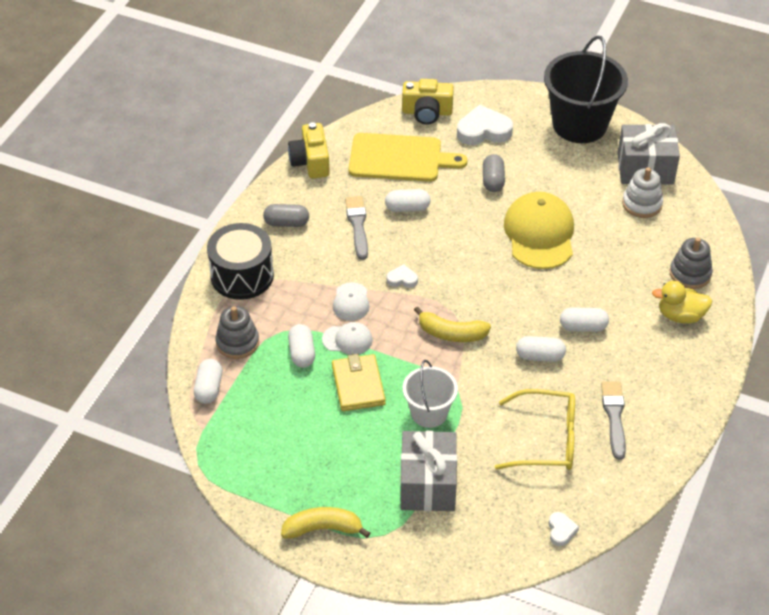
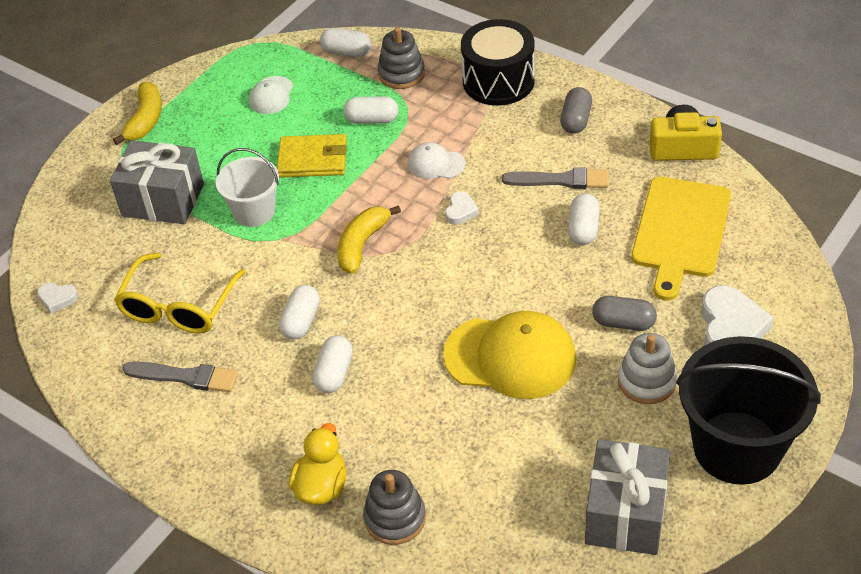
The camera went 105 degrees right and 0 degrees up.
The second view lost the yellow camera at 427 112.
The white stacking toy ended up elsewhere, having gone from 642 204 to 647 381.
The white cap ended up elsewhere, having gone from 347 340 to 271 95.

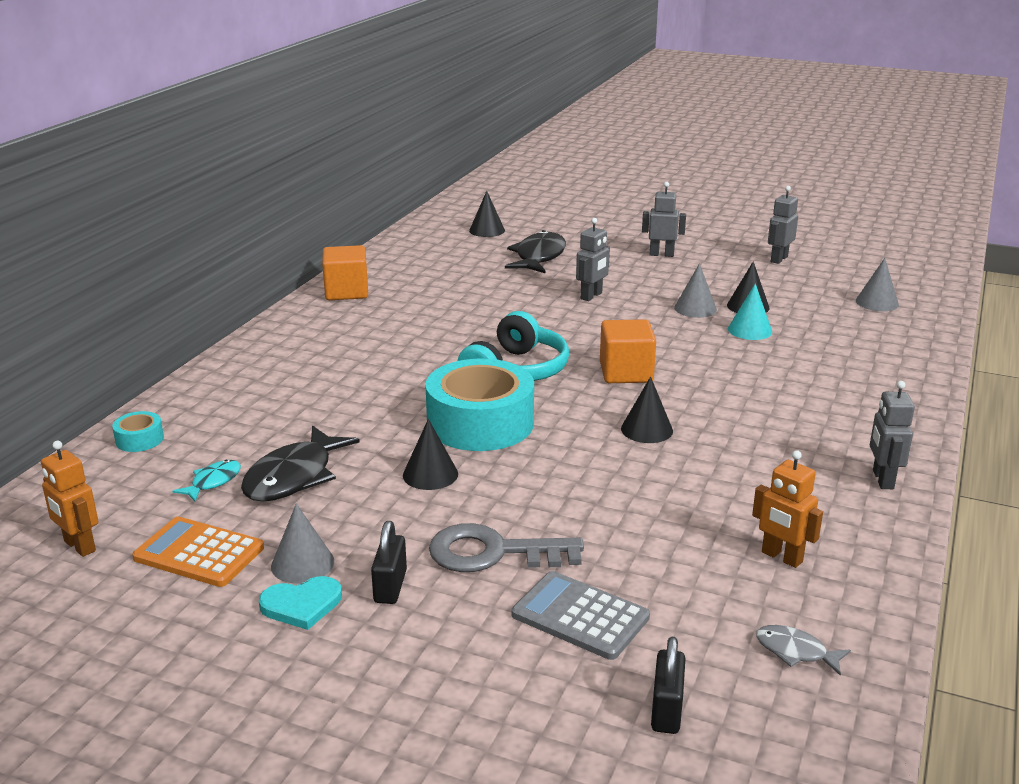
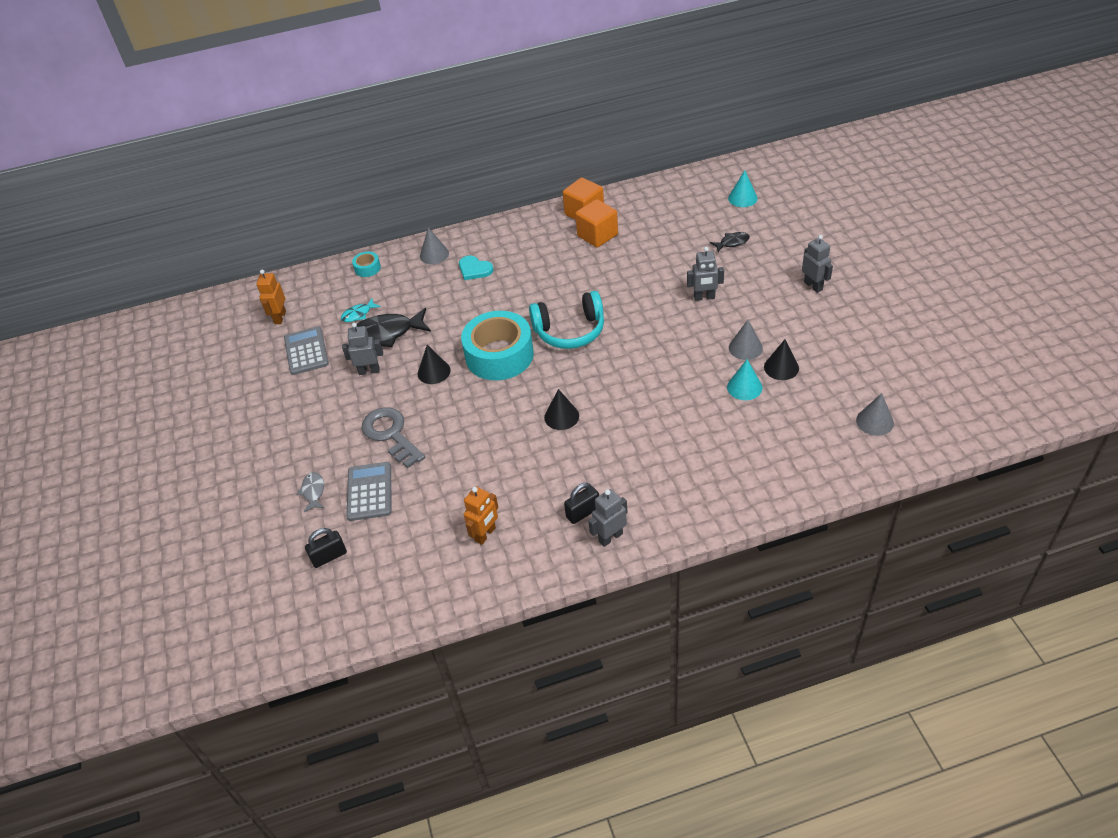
The camera went 55 degrees right and 20 degrees up.
The grey robot ended up elsewhere, having gone from 778 259 to 369 371.
What was the black cone at 487 230 turned into the turquoise cone at 742 198.
The size of the black fish at 539 257 changed by a factor of 0.52.
The orange cube ended up elsewhere, having gone from 626 373 to 597 235.
The orange robot at 781 557 ended up facing another way, 150 degrees counterclockwise from before.
The turquoise fish at 213 482 ended up facing another way, 150 degrees clockwise from before.
The grey cone ended up elsewhere, having gone from 302 563 to 434 254.
What was the orange calculator at 199 553 turned into the grey calculator at 306 351.
The black padlock ended up elsewhere, having gone from 390 586 to 583 512.
The turquoise heart ended up elsewhere, having gone from 302 605 to 474 269.
The grey fish ended up elsewhere, having gone from 795 651 to 313 491.

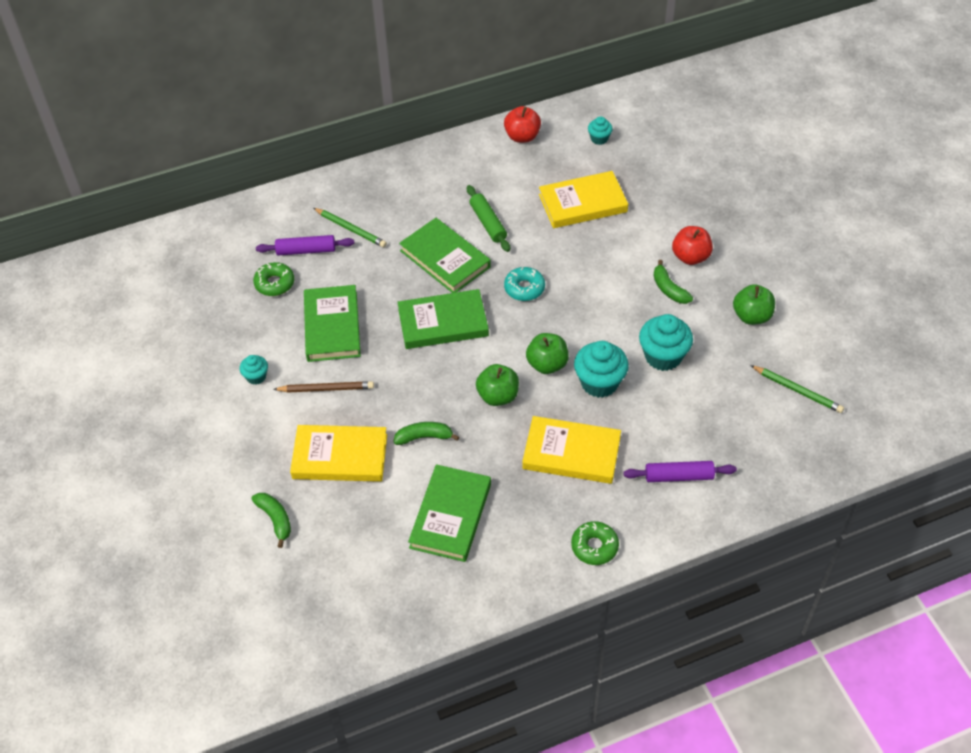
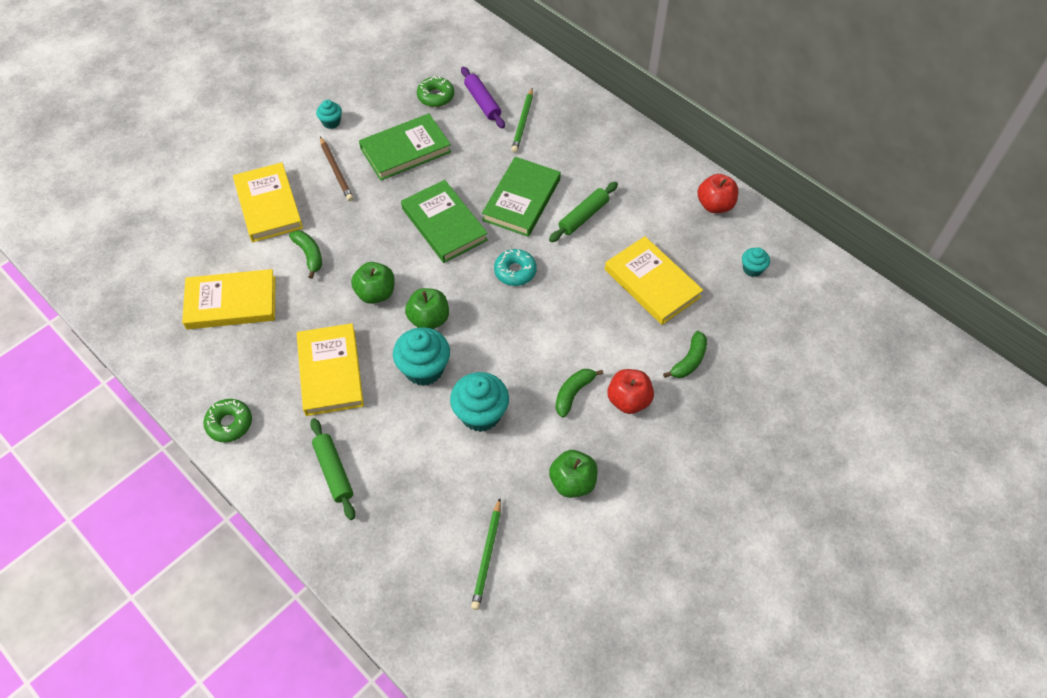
The camera went 65 degrees right and 5 degrees up.
What was the purple rolling pin at 678 476 turned into the green rolling pin at 333 471.
What was the green book at 450 515 turned into the yellow book at 231 302.
The green banana ended up elsewhere, having gone from 275 519 to 689 361.

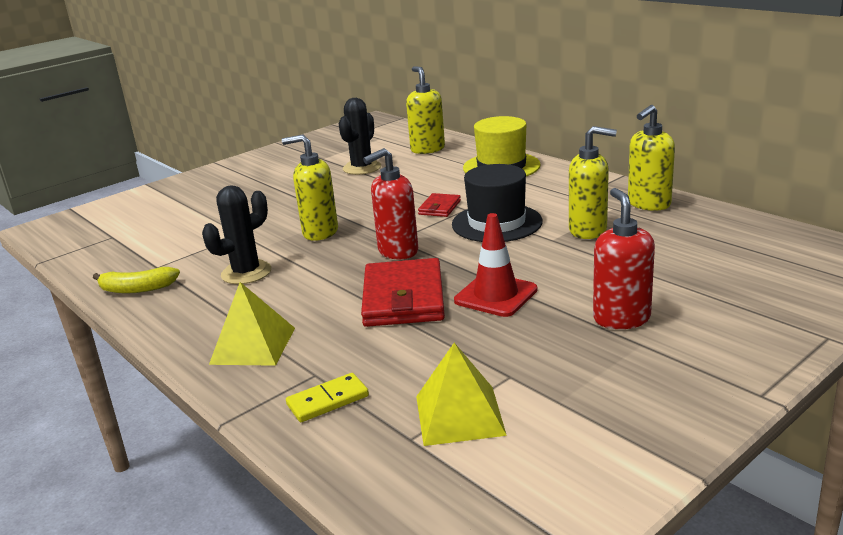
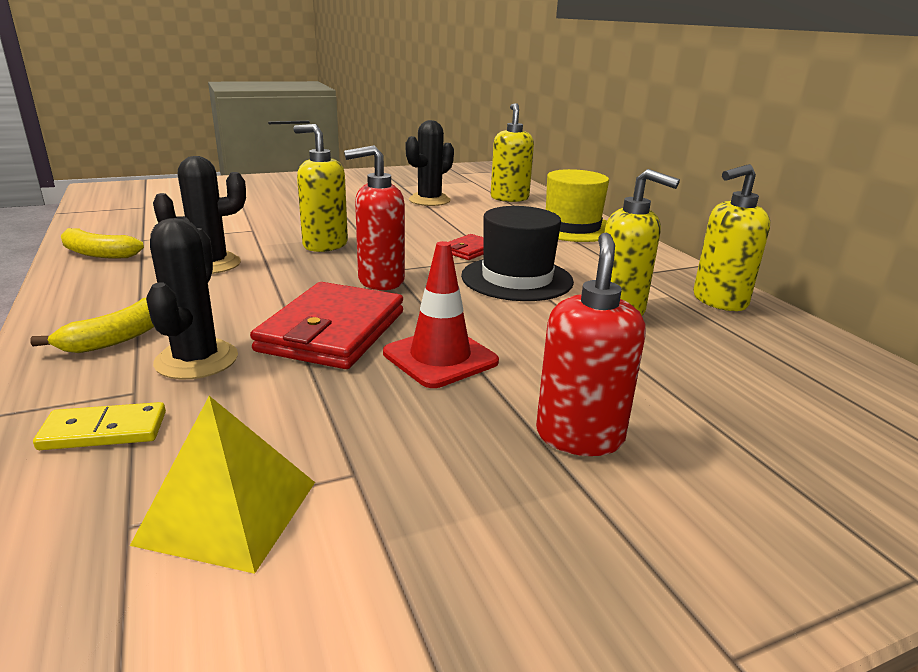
The camera went 15 degrees right and 0 degrees up.
Where the yellow pyramid stood at 253 345, the yellow banana came to stand at 118 338.
The second view gained the black cactus at 196 360.

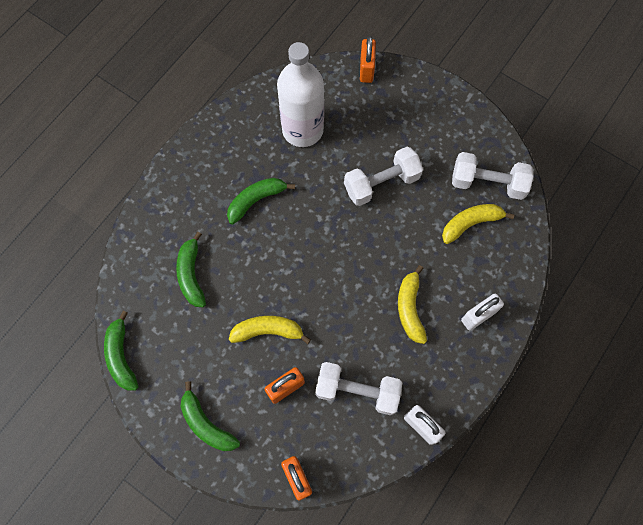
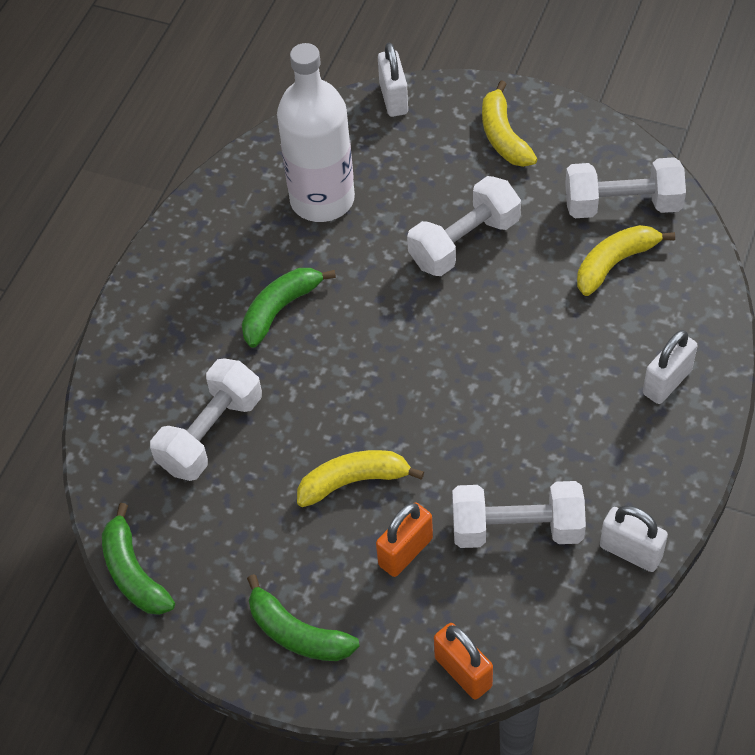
The camera went 10 degrees left and 15 degrees down.
What was the orange padlock at 366 69 turned into the white padlock at 393 99.
Where the green banana stood at 191 275, the white dumbbell came to stand at 211 434.
The yellow banana ended up elsewhere, having gone from 410 308 to 503 136.

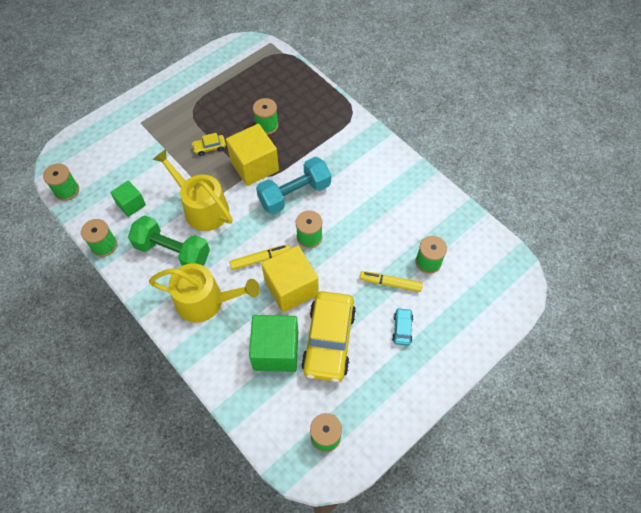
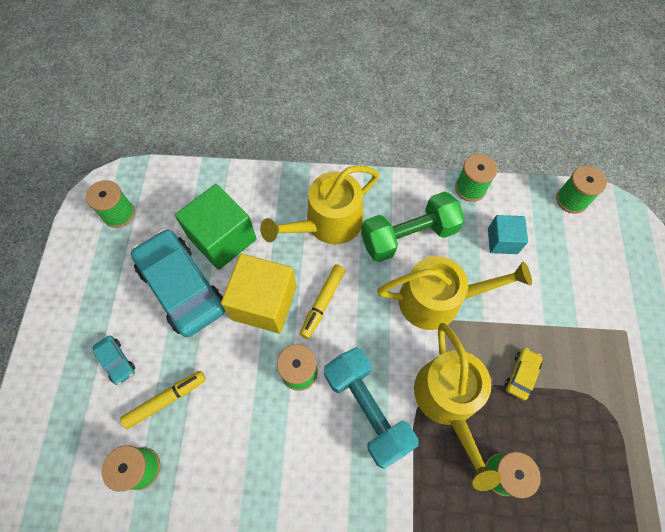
The camera went 135 degrees right and 5 degrees up.
Where the yellow cube stood at 254 166, the yellow watering can came to stand at 448 401.
The turquoise dumbbell at 294 194 ended up facing another way, 45 degrees counterclockwise from before.
What was the green cube at 131 204 turned into the turquoise cube at 502 241.
What was the yellow car at 329 340 turned into the turquoise car at 182 287.

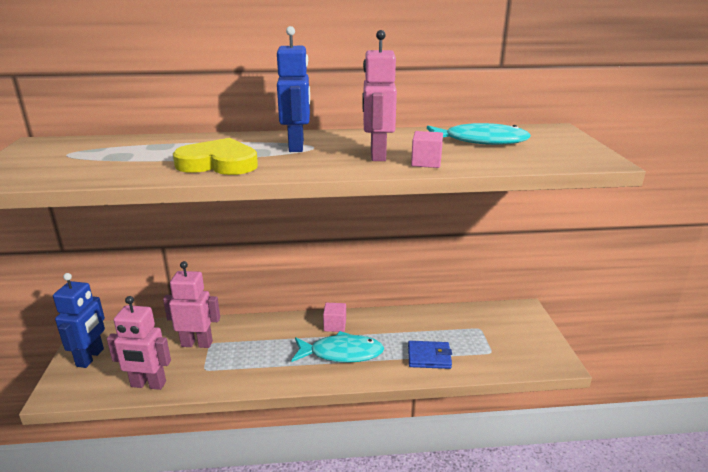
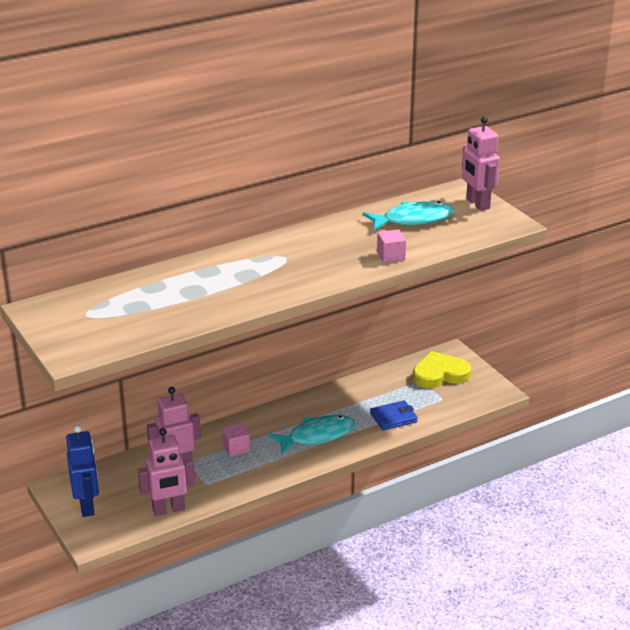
The camera went 25 degrees left and 5 degrees up.
The second view lost the blue robot at 297 146.
The pink robot ended up elsewhere, having gone from 377 155 to 477 204.
The yellow heart ended up elsewhere, having gone from 218 163 to 440 374.
The pink cube ended up elsewhere, having gone from 335 325 to 236 448.

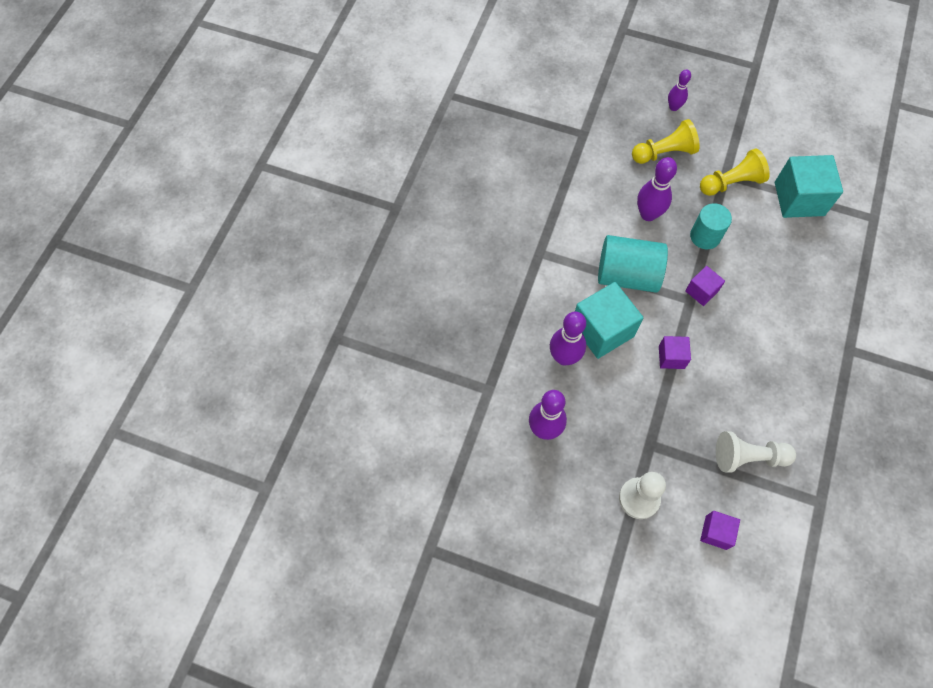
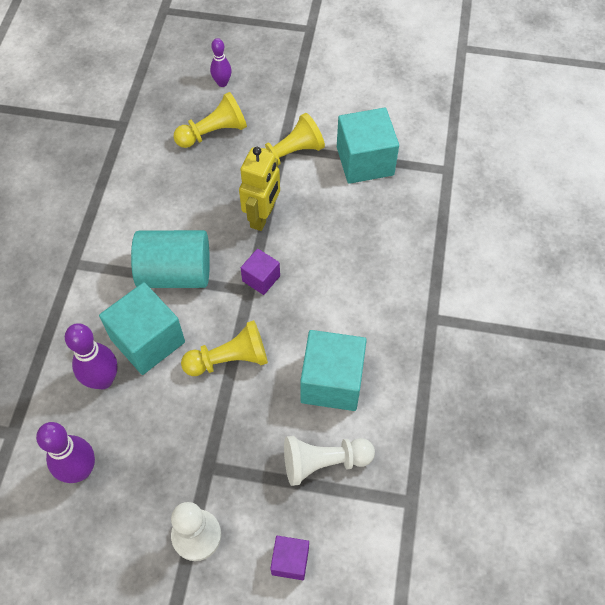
The camera went 10 degrees left and 5 degrees down.
The second view lost the purple bowling pin at 648 214.
Where the turquoise cylinder stood at 705 236, the yellow robot came to stand at 262 217.
Where the purple cube stood at 671 357, the yellow pawn came to stand at 229 359.
The second view gained the turquoise cube at 332 381.

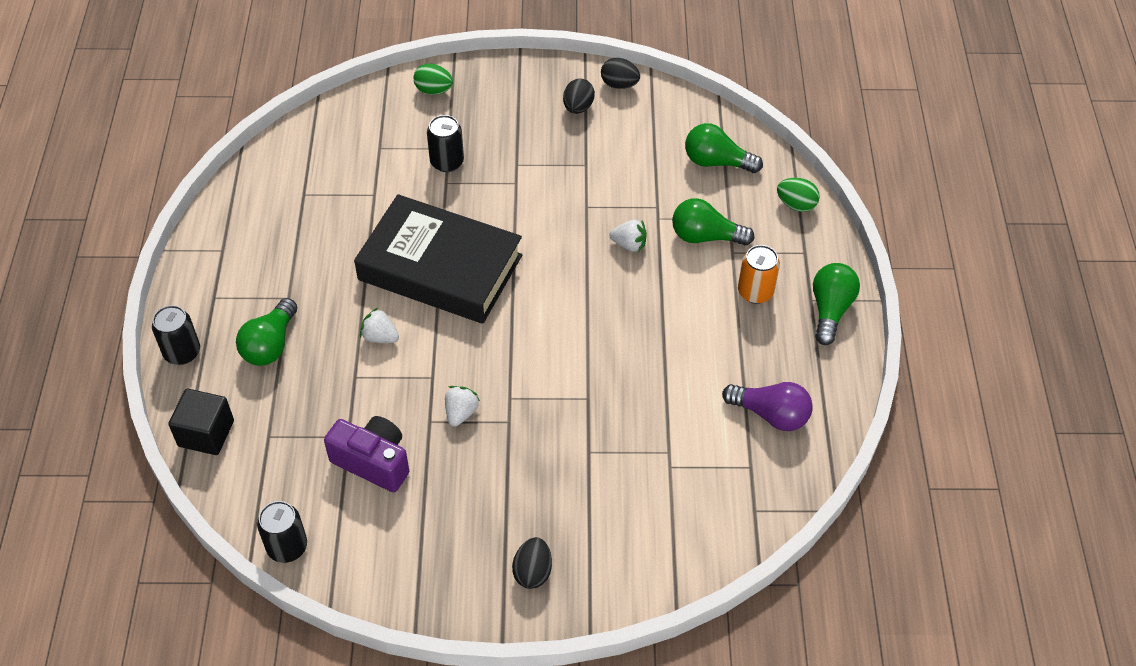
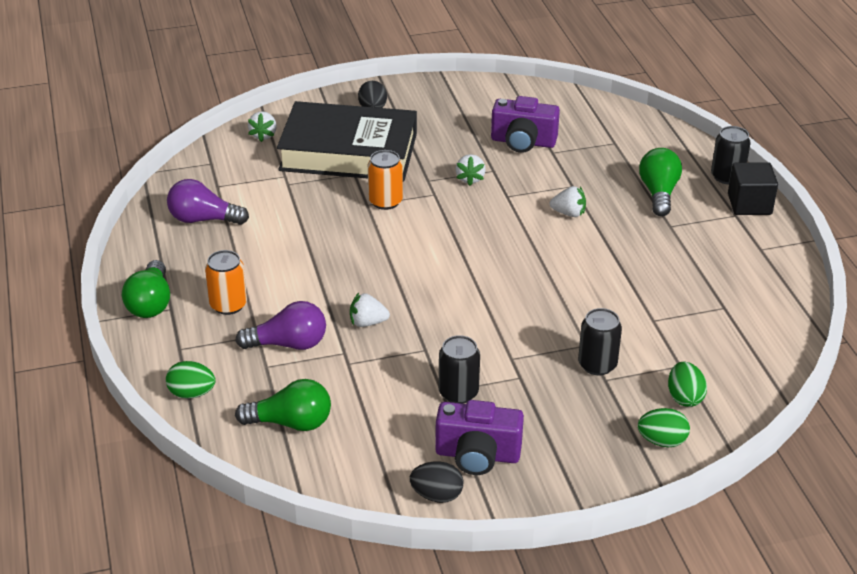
The camera went 165 degrees right and 15 degrees down.
Where the black egg stood at 578 107, the purple camera came to stand at 477 455.
The black book ended up elsewhere, having gone from 440 267 to 348 152.
What was the green light bulb at 705 236 turned into the purple light bulb at 289 344.
The black cube ended up elsewhere, having gone from 206 433 to 749 204.
The black can ended up elsewhere, having gone from 287 547 to 458 393.
The second view gained the white strawberry at 263 135.
The second view gained the orange can at 385 201.
The second view gained the green egg at 684 397.

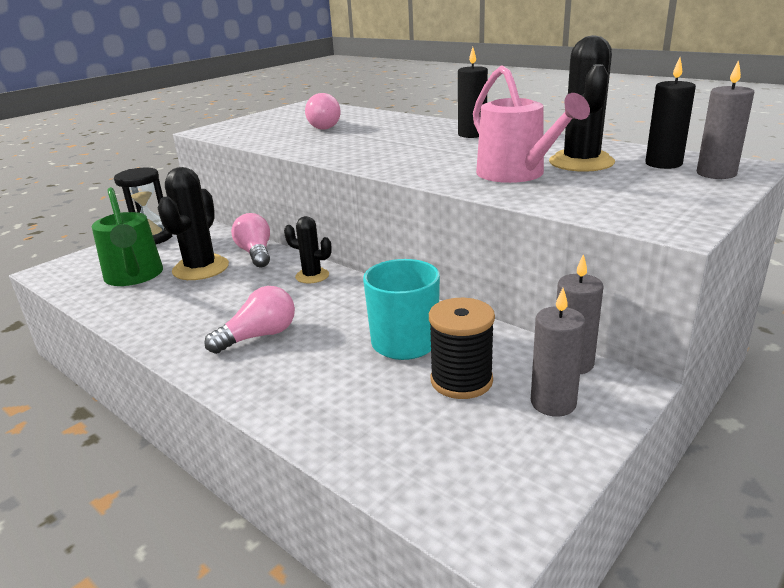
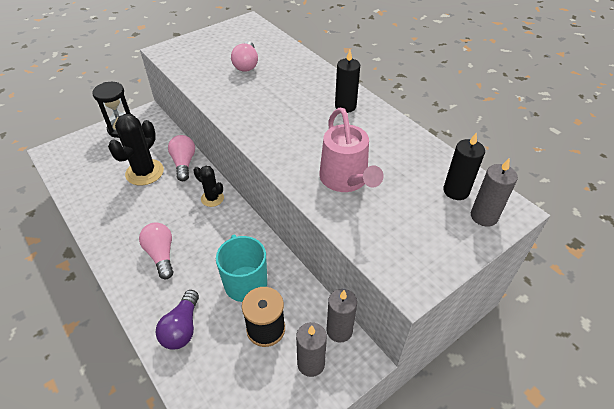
The camera went 10 degrees right and 20 degrees up.
The second view lost the black cactus at 581 162.
The second view lost the green watering can at 134 276.
The pink light bulb at 259 336 ended up facing another way, 90 degrees counterclockwise from before.
The second view gained the purple light bulb at 182 328.

